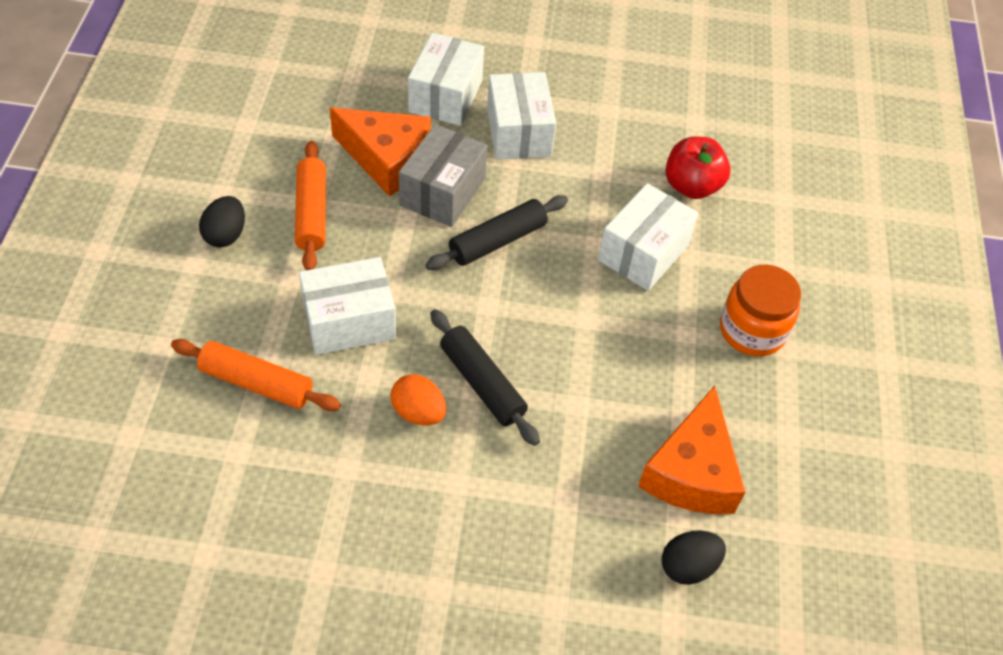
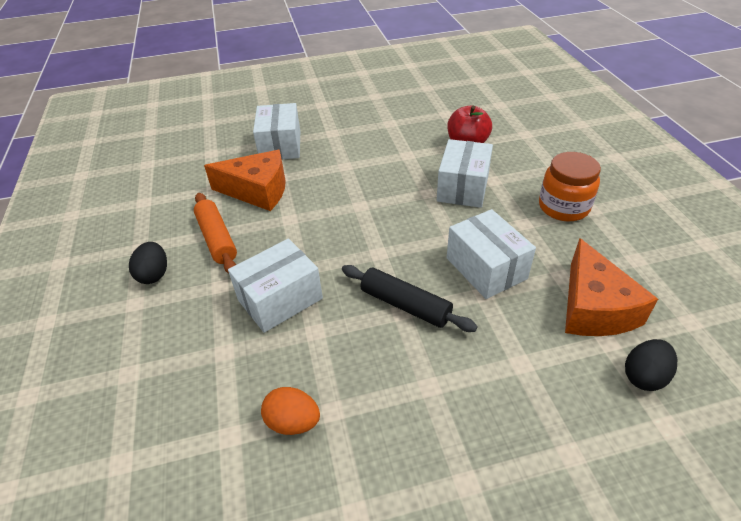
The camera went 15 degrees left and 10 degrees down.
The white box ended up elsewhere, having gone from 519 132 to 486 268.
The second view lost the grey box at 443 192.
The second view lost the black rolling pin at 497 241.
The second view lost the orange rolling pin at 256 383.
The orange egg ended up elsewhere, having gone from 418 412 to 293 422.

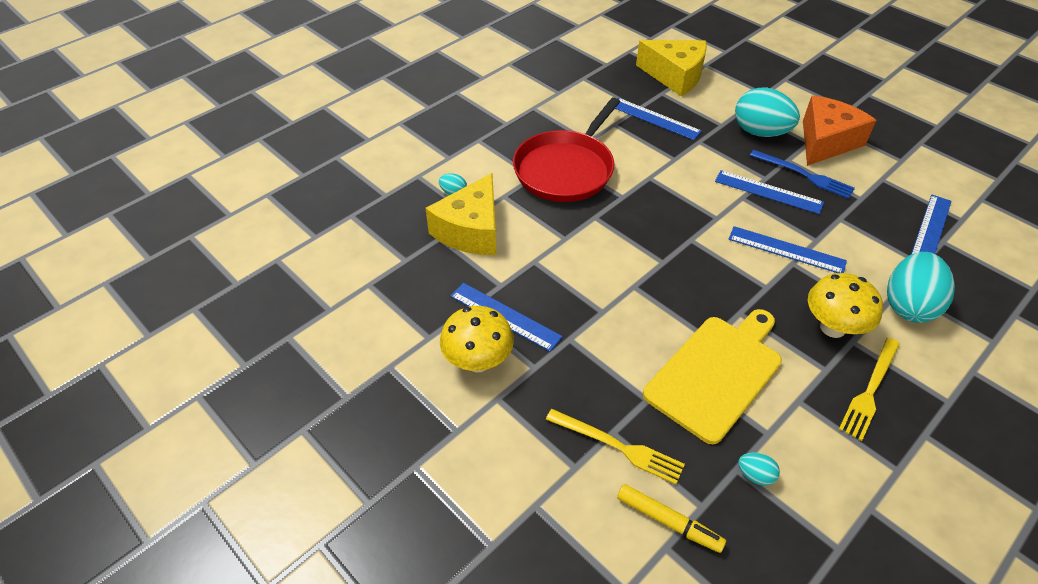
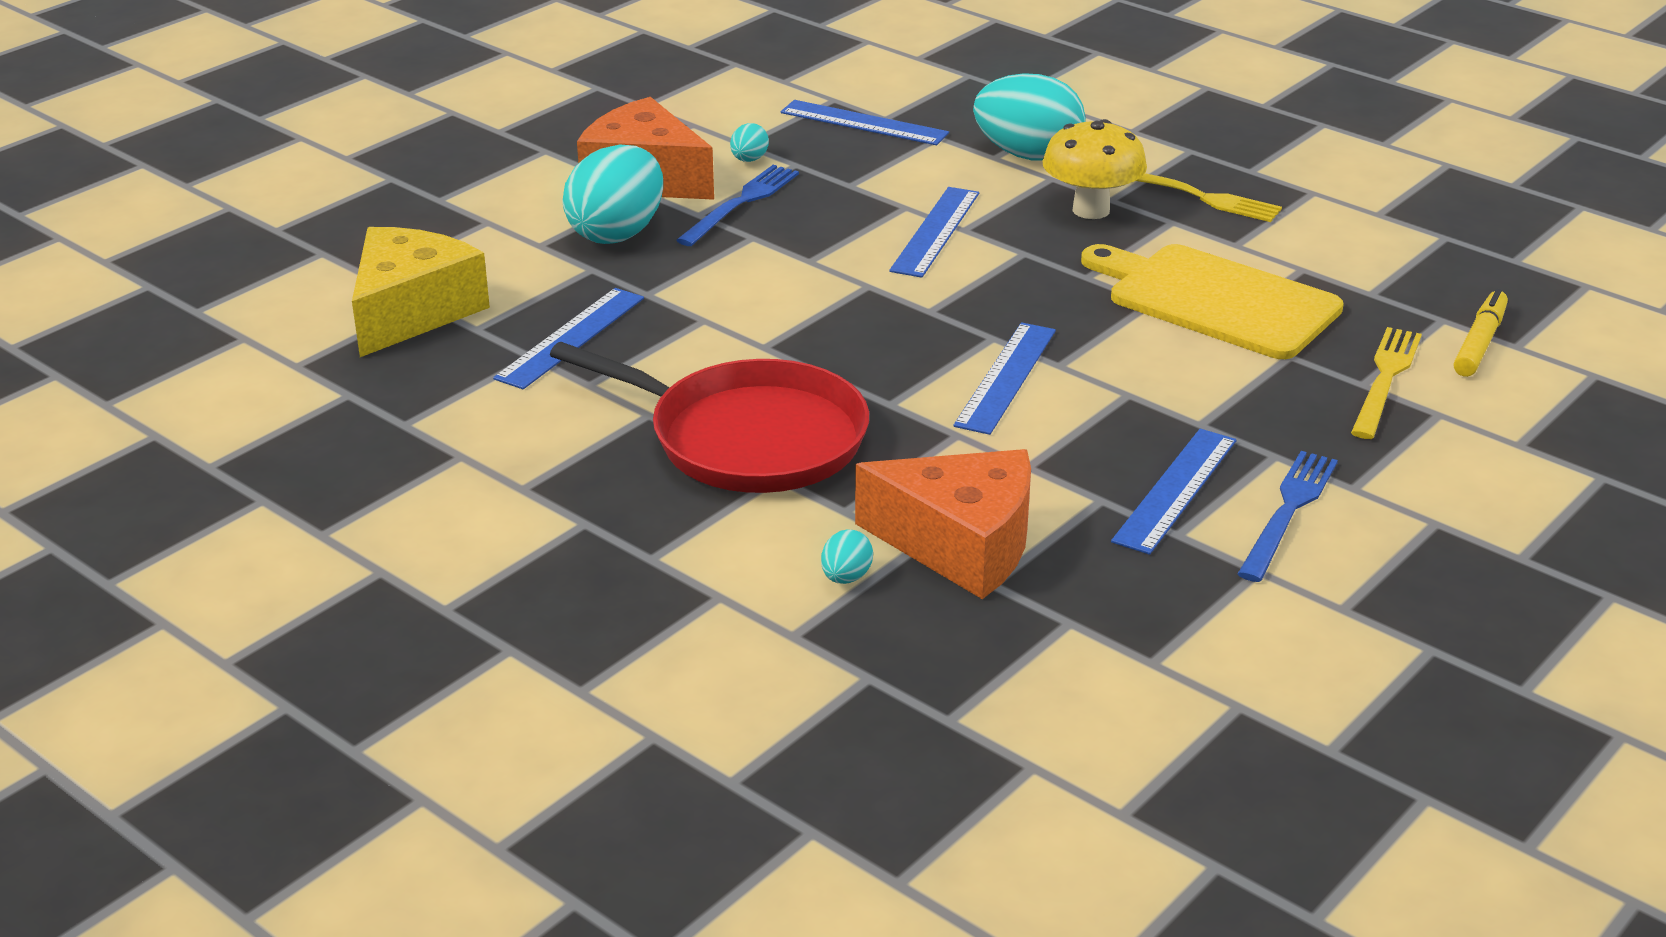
The camera went 95 degrees left and 15 degrees down.
The blue ruler ended up elsewhere, having gone from 768 192 to 1006 377.
What was the yellow cheese at 471 230 turned into the orange cheese at 961 544.
Where the yellow mushroom stood at 478 361, the blue fork came to stand at 1288 511.
The turquoise egg ended up elsewhere, having gone from 755 475 to 749 160.

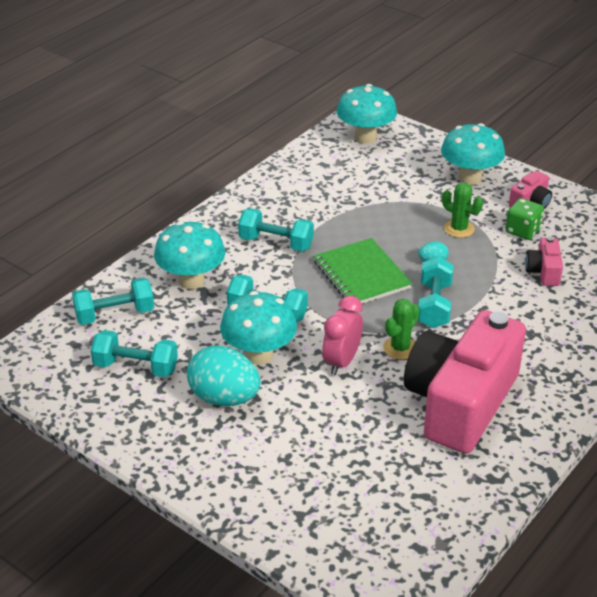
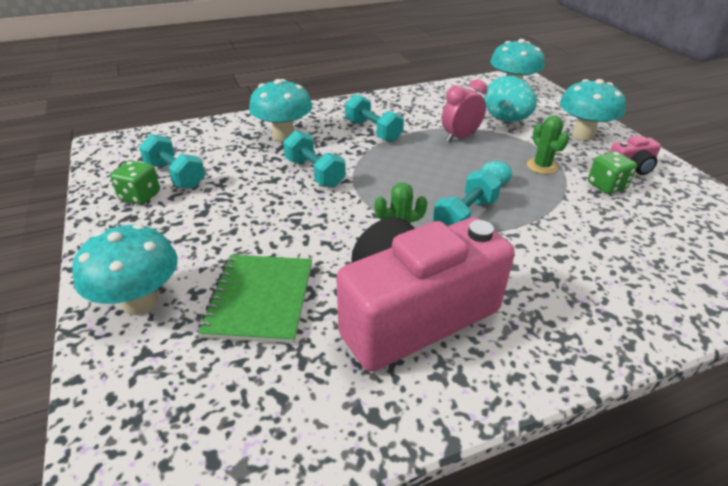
The camera went 30 degrees right and 0 degrees up.
The second view lost the pink camera at 543 271.
The green notebook ended up elsewhere, having gone from 361 275 to 260 299.
The second view lost the turquoise dumbbell at 115 314.
The turquoise mushroom ended up elsewhere, having gone from 259 355 to 140 302.
The pink clock ended up elsewhere, having gone from 341 362 to 460 137.
The turquoise egg ended up elsewhere, having gone from 224 398 to 506 119.
The second view gained the green dice at 140 196.

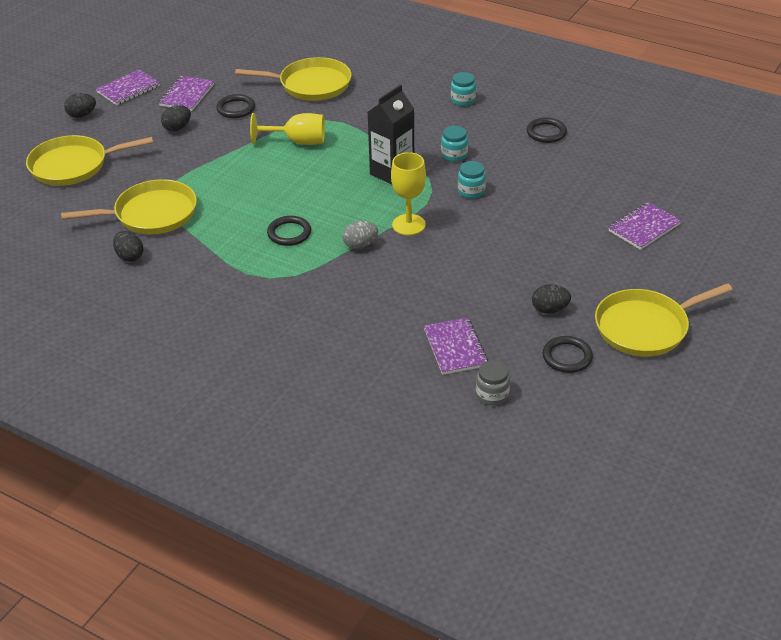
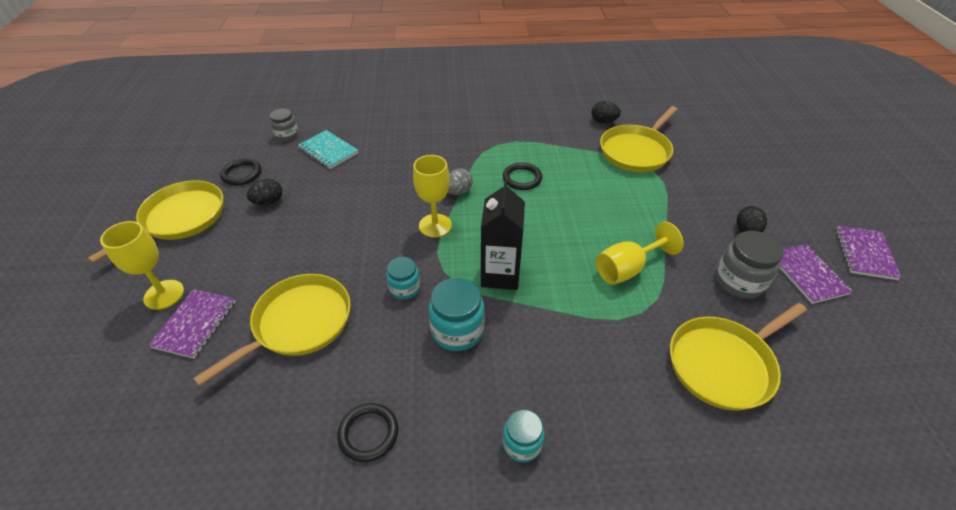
The camera went 145 degrees right and 5 degrees up.
The second view lost the black egg at 82 115.
Where the black ring stood at 236 108, the grey jar came to stand at 739 281.
The size of the turquoise jar at 454 155 changed by a factor of 1.58.
The yellow pan ended up elsewhere, having gone from 73 165 to 298 323.
What was the purple notebook at 455 348 turned into the turquoise notebook at 328 151.
The second view gained the yellow goblet at 164 294.

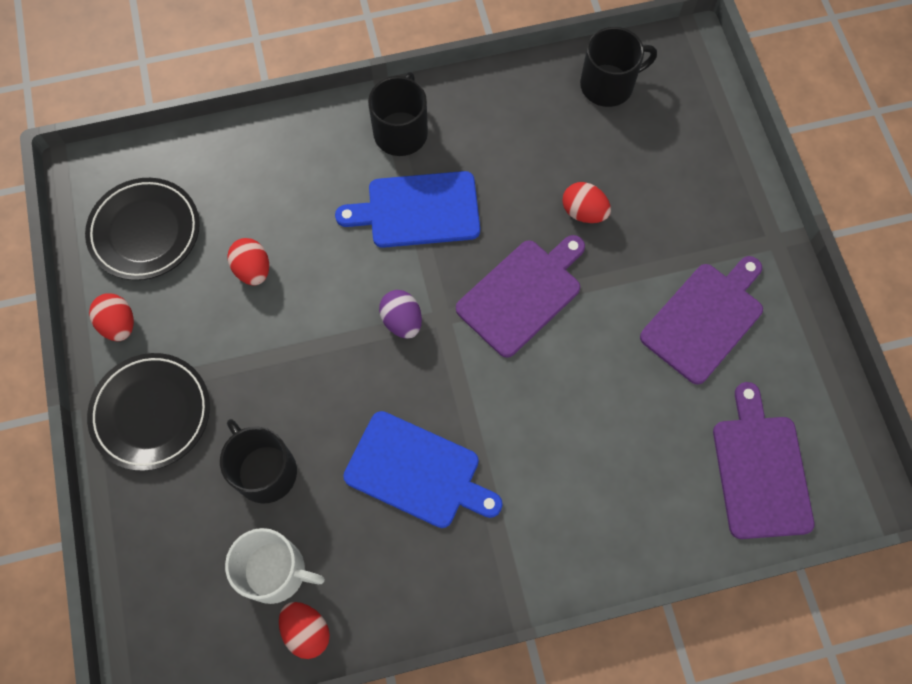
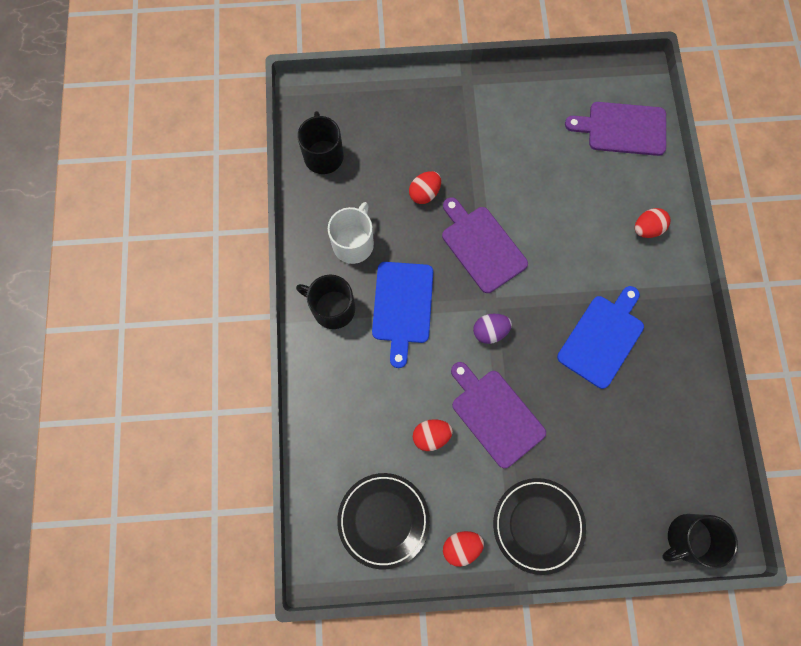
The camera went 80 degrees left and 5 degrees up.
The purple cutting board ended up elsewhere, having gone from 704 319 to 495 415.
The black mug ended up elsewhere, having gone from 265 471 to 688 538.
The white mug ended up elsewhere, having gone from 275 571 to 353 243.
The red egg ended up elsewhere, having gone from 306 631 to 647 229.

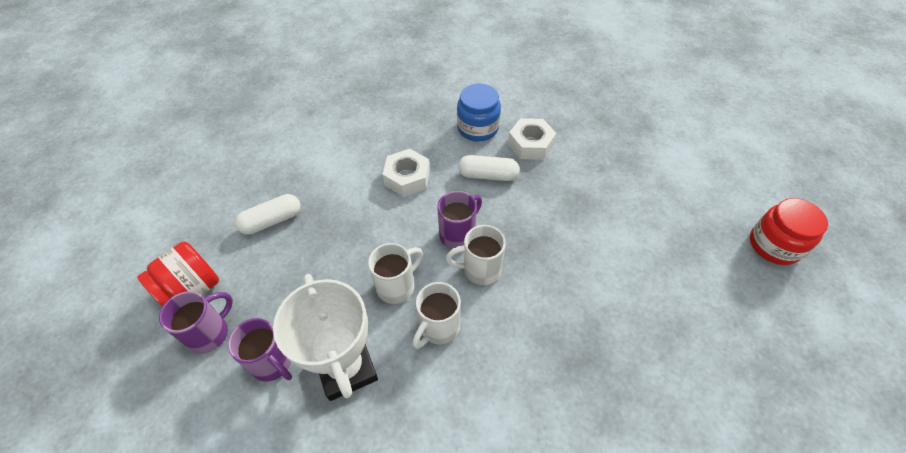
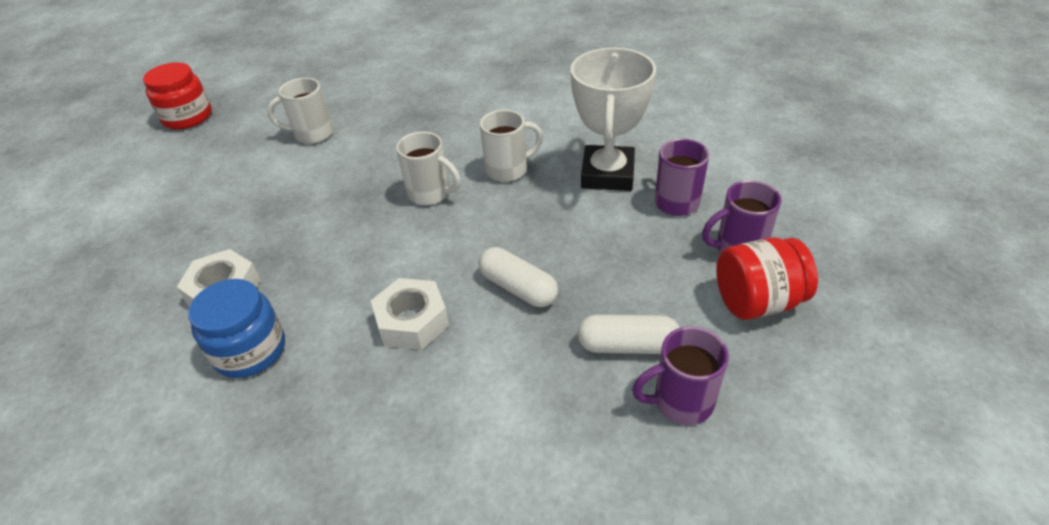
The camera went 145 degrees left and 10 degrees down.
The white capsule ended up elsewhere, having gone from 488 175 to 518 288.
The purple mug ended up elsewhere, having gone from 458 234 to 681 401.
The white mug ended up elsewhere, having gone from 397 286 to 312 134.

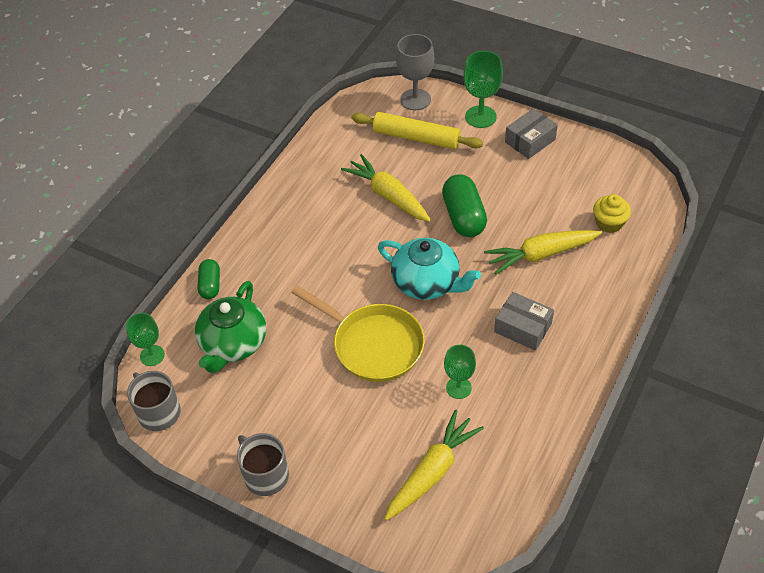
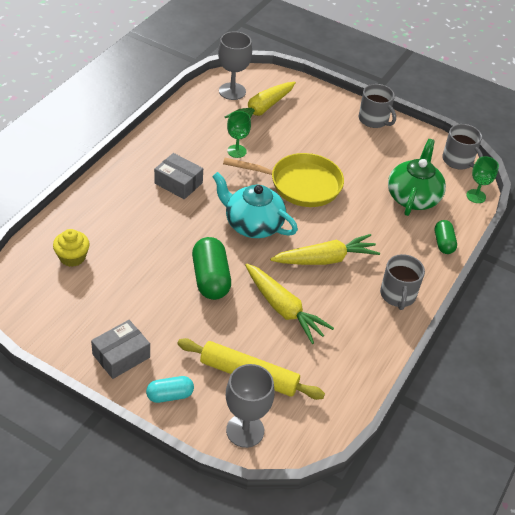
The camera went 175 degrees right and 5 degrees down.
Where the green goblet stood at 480 117, the turquoise capsule came to stand at 170 395.
The yellow carrot ended up elsewhere, having gone from 541 255 to 325 259.
The yellow pan at 373 345 ended up facing another way, 150 degrees clockwise from before.
The second view gained the grey goblet at 232 91.
The second view gained the grey mug at 398 295.

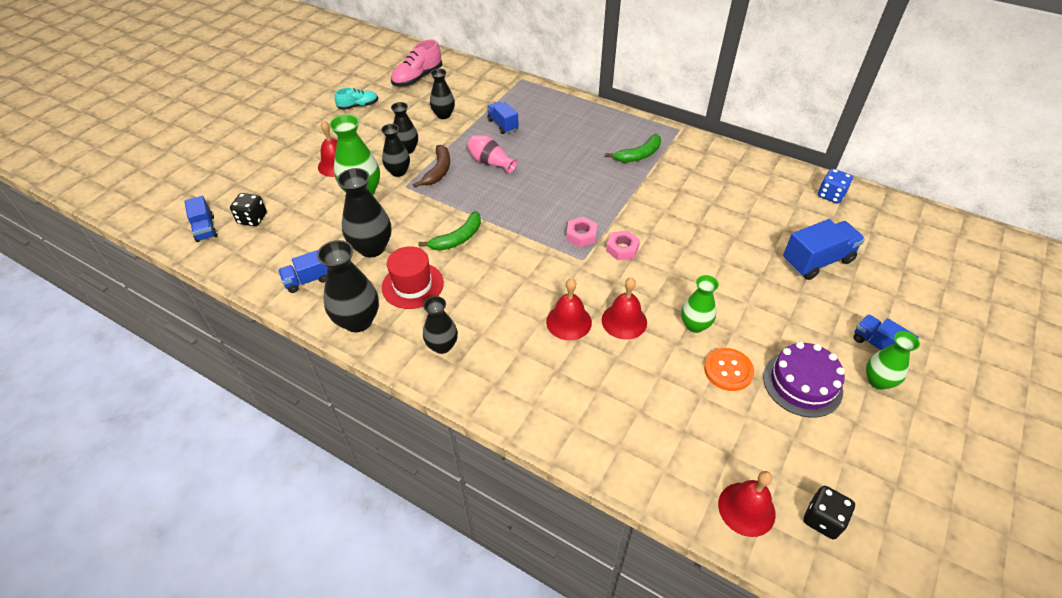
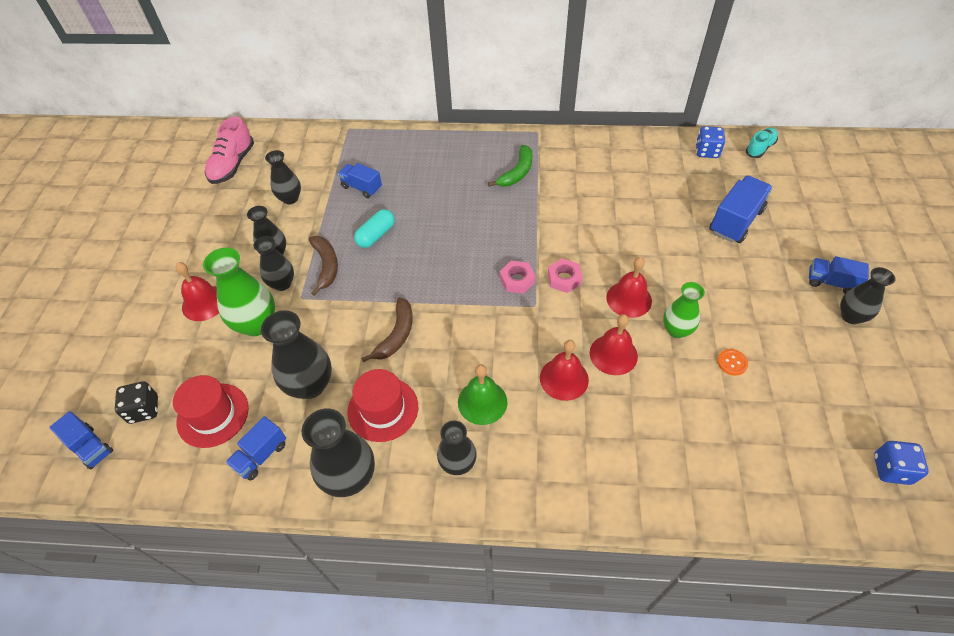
The camera went 25 degrees left and 5 degrees up.
The turquoise shoe ended up elsewhere, having gone from 358 106 to 760 148.
Where the pink vase stood at 490 162, the turquoise capsule came to stand at 376 235.
What was the green banana at 457 238 turned into the brown banana at 396 335.
What was the green vase at 878 381 turned into the black vase at 851 316.
The second view lost the purple cake at 802 383.
The size of the orange button at 728 370 changed by a factor of 0.60.
The red bell ended up elsewhere, having gone from 746 509 to 629 299.
What was the black dice at 822 519 turned into the blue dice at 891 469.
The second view gained the green bell at 482 402.
The second view gained the red hat at 213 415.

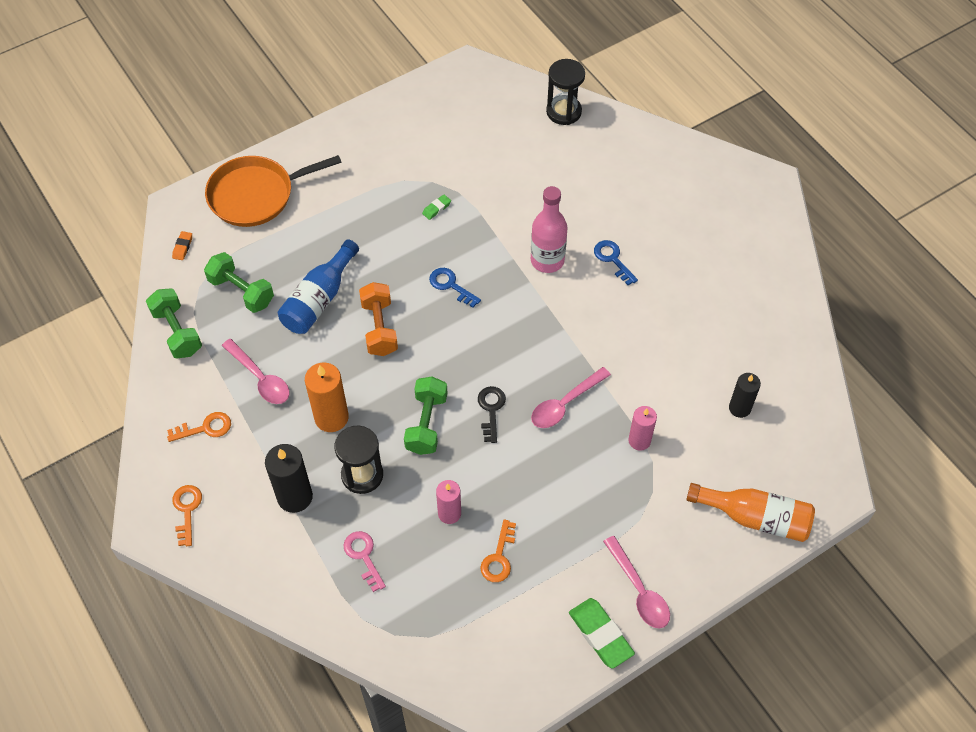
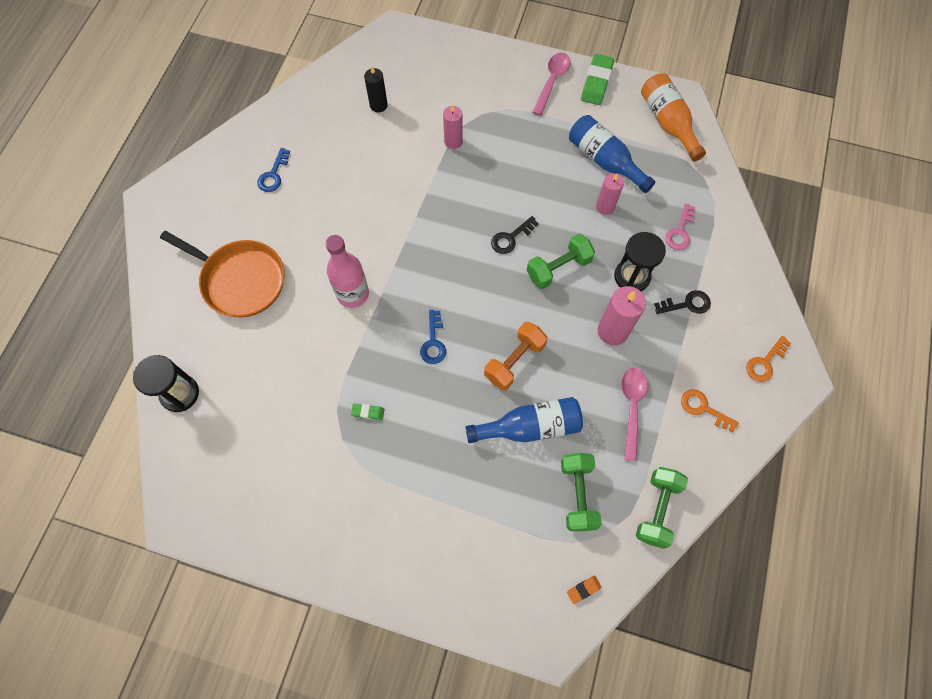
The camera went 130 degrees left and 10 degrees up.
The orange pan ended up elsewhere, having gone from 255 195 to 240 280.
The blue key ended up elsewhere, having gone from 612 259 to 273 175.
What was the orange candle at 331 417 turned into the pink candle at 612 331.
The second view lost the pink spoon at 565 404.
Where the black candle stood at 295 497, the black key came to stand at 687 304.
The orange bottle ended up elsewhere, having gone from 755 518 to 668 123.
Where the orange key stood at 499 557, the blue bottle came to stand at 604 161.

